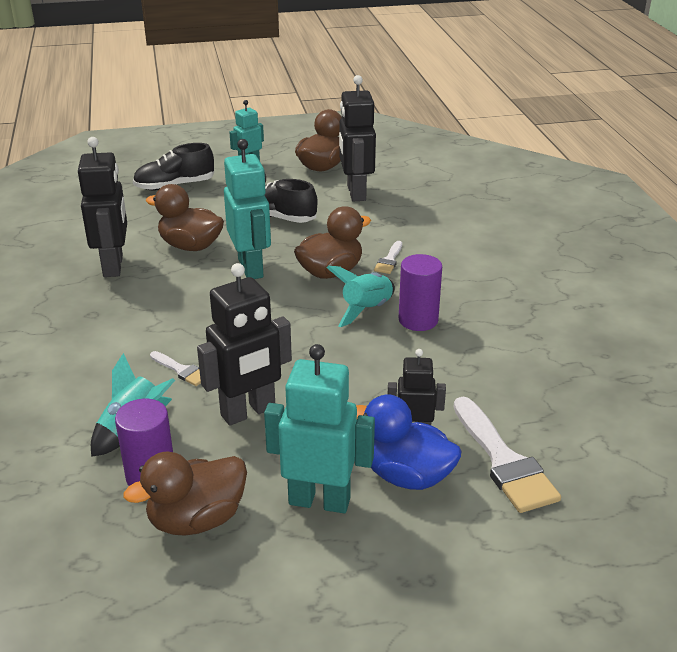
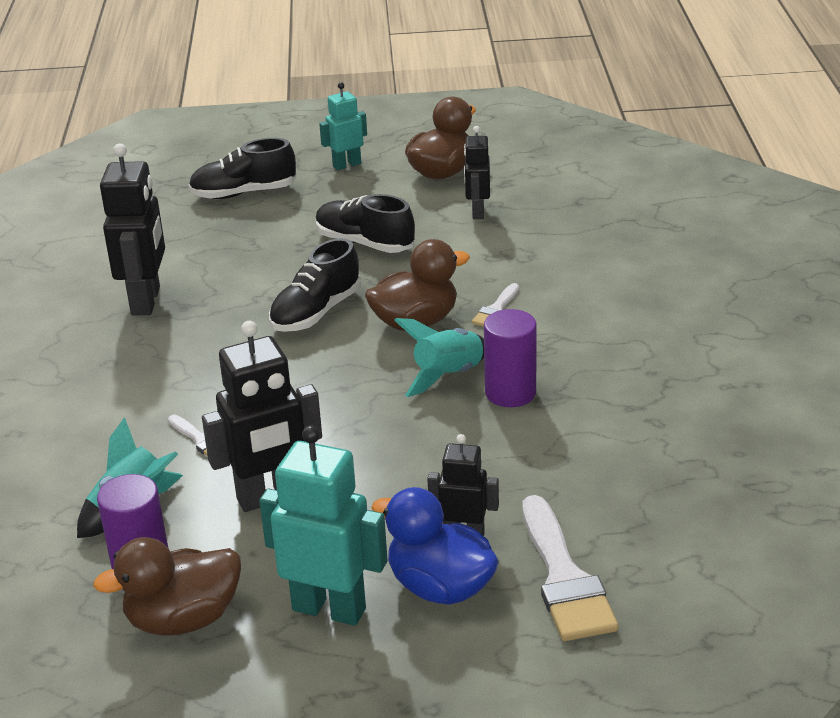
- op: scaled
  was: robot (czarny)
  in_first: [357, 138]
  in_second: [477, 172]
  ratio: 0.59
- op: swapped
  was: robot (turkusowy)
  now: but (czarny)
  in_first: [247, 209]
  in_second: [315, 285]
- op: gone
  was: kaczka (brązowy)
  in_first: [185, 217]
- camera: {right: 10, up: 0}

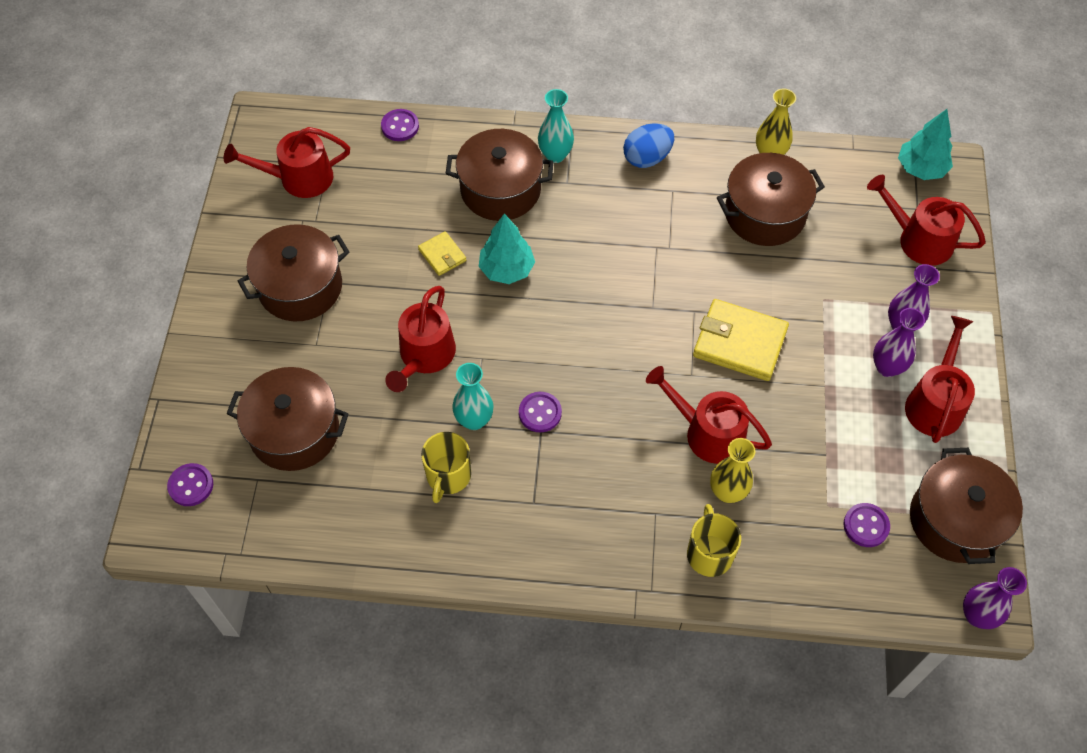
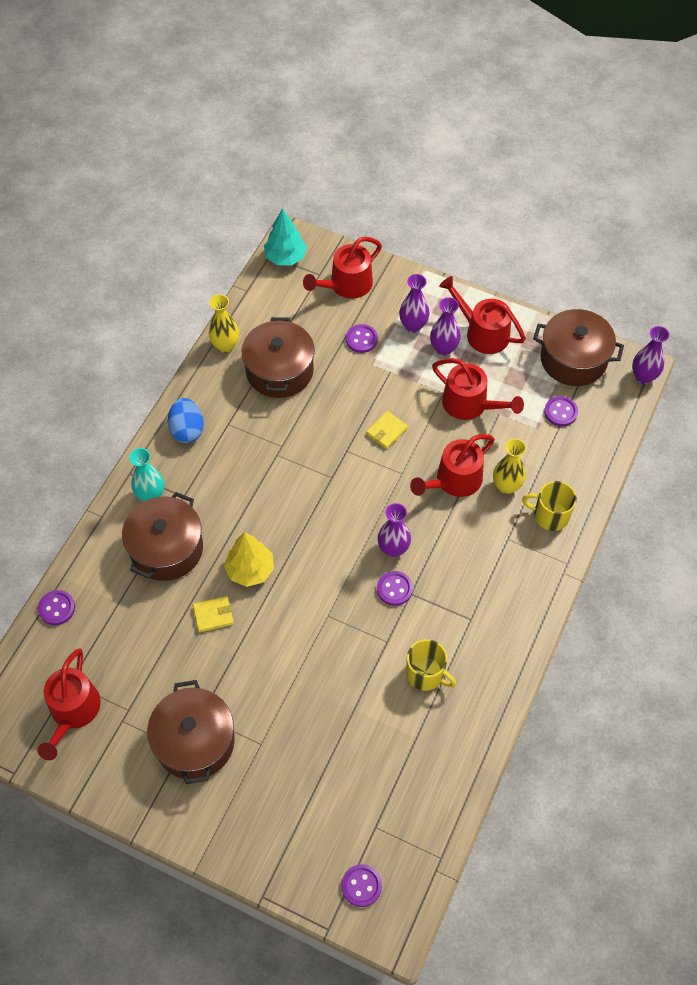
- op: repainted
  was: drzewko (turkusowy)
  now: drzewko (żółty)
  in_first: [507, 249]
  in_second: [249, 559]
- op: shifted
  was: konewka (czerwony)
  in_first: [420, 339]
  in_second: [478, 389]
- op: scaled
  was: portfel (żółty)
  in_first: [741, 340]
  in_second: [387, 430]
  ratio: 0.52
- op: gone
  was: wazon (turkusowy)
  in_first: [472, 396]
- op: gone
  was: garnek (brązowy)
  in_first: [287, 419]
- op: new
  now: guzik (fioletowy)
  in_second: [362, 338]
- op: new
  now: wazon (fioletowy)
  in_second: [394, 530]
- camera: {right: -70, up: 0}

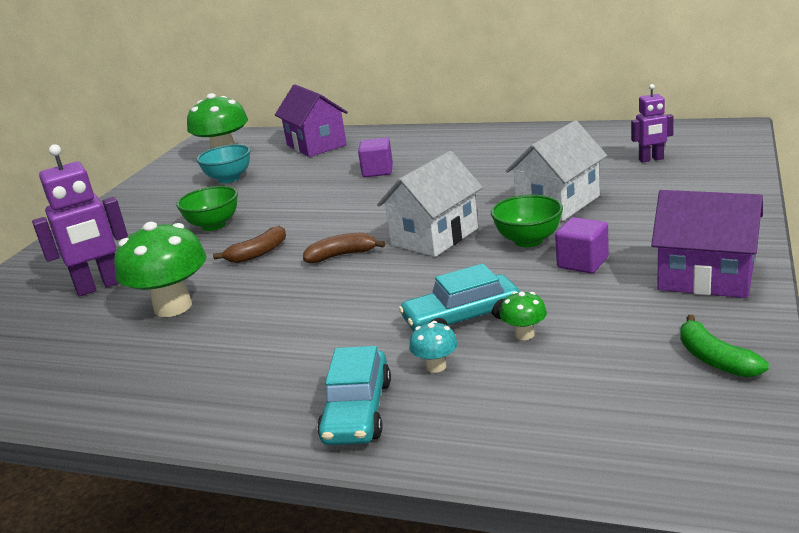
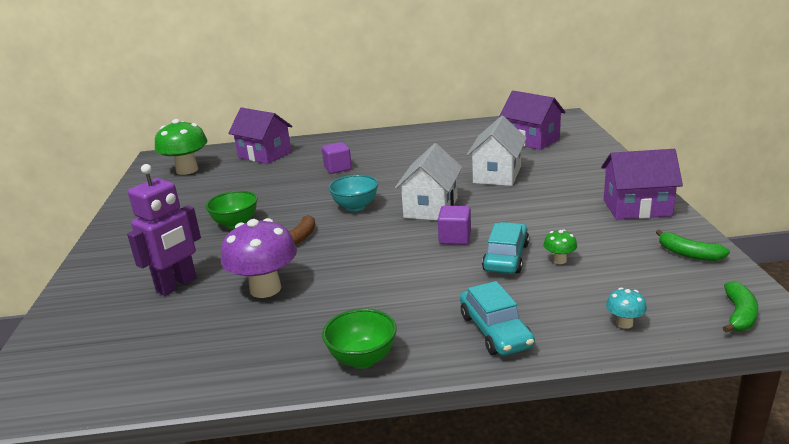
- op: swapped
  was: robot (fioletowy)
  now: domek (fioletowy)
  in_first: [652, 123]
  in_second: [532, 120]
- op: shifted
  was: miska (turkusowy)
  in_first: [223, 163]
  in_second: [353, 193]
- op: shifted
  was: miska (zielony)
  in_first: [527, 221]
  in_second: [359, 339]
- op: shifted
  was: sześcian (fioletowy)
  in_first: [582, 245]
  in_second: [454, 225]
- op: repainted
  was: grzyb (zielony)
  now: grzyb (fioletowy)
  in_first: [160, 269]
  in_second: [259, 258]
- op: gone
  was: banan (brązowy)
  in_first: [344, 248]
- op: rotated
  was: samochód (turkusowy)
  in_first: [459, 297]
  in_second: [505, 248]
  clockwise: 150
- op: shifted
  was: grzyb (turkusowy)
  in_first: [433, 347]
  in_second: [626, 308]
- op: new
  now: banan (zielony)
  in_second: [740, 307]
- camera: {right: -25, up: 0}

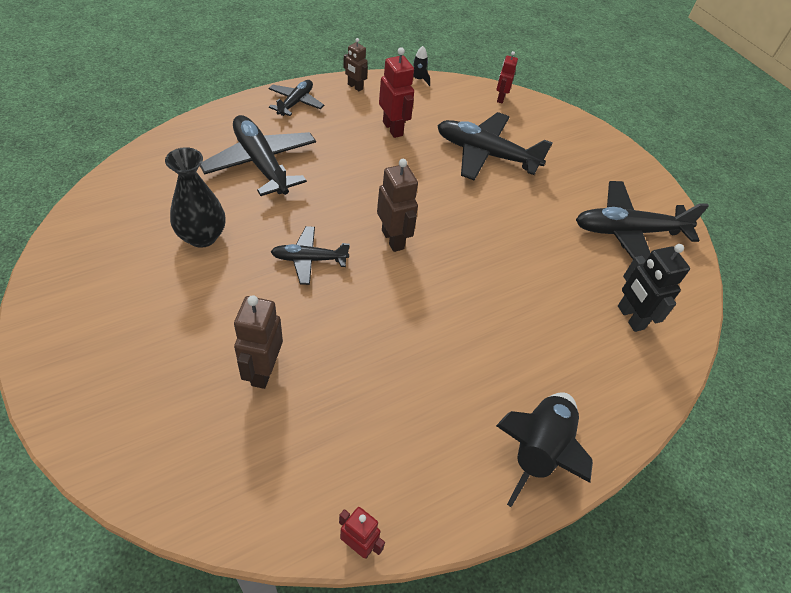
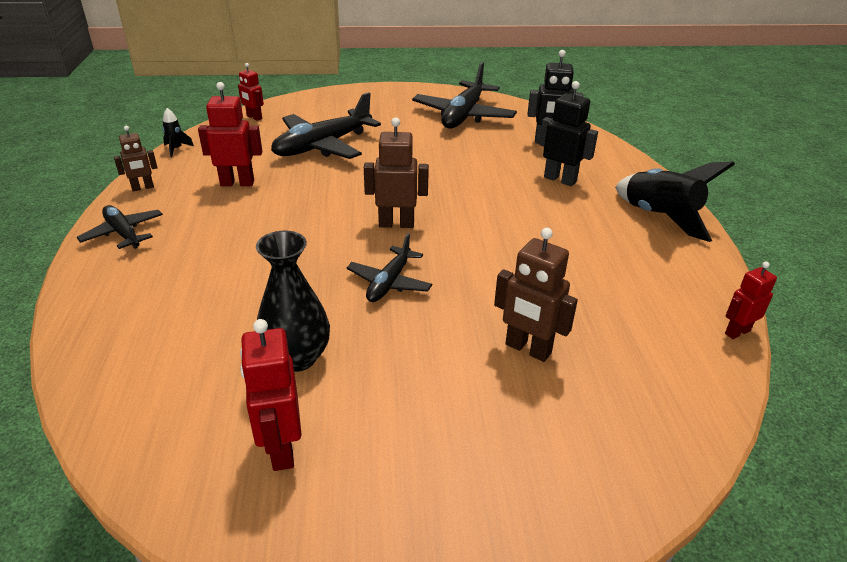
- op: gone
  was: samolot (czarny)
  in_first: [258, 155]
- op: new
  now: robot (czarny)
  in_second: [568, 133]
- op: new
  now: robot (czerwony)
  in_second: [271, 395]
- camera: {right: -60, up: -15}

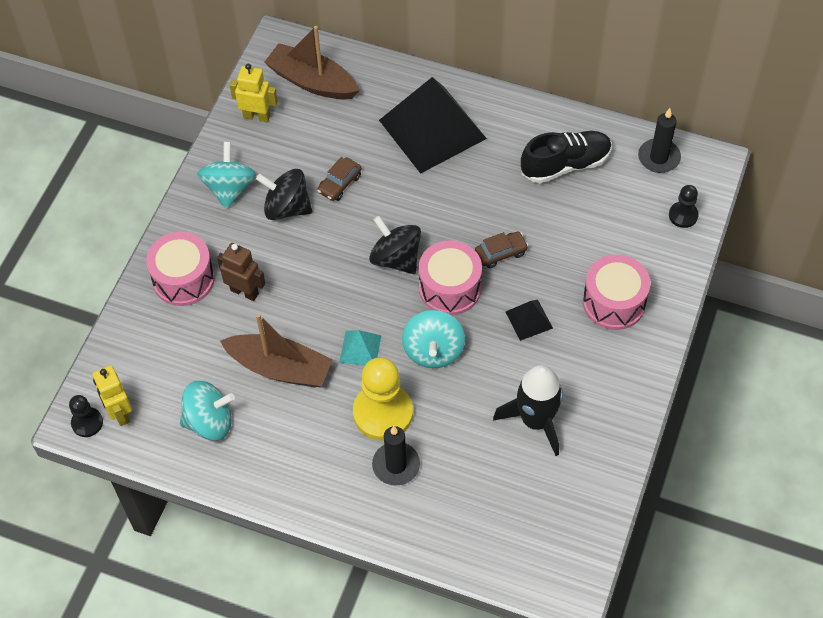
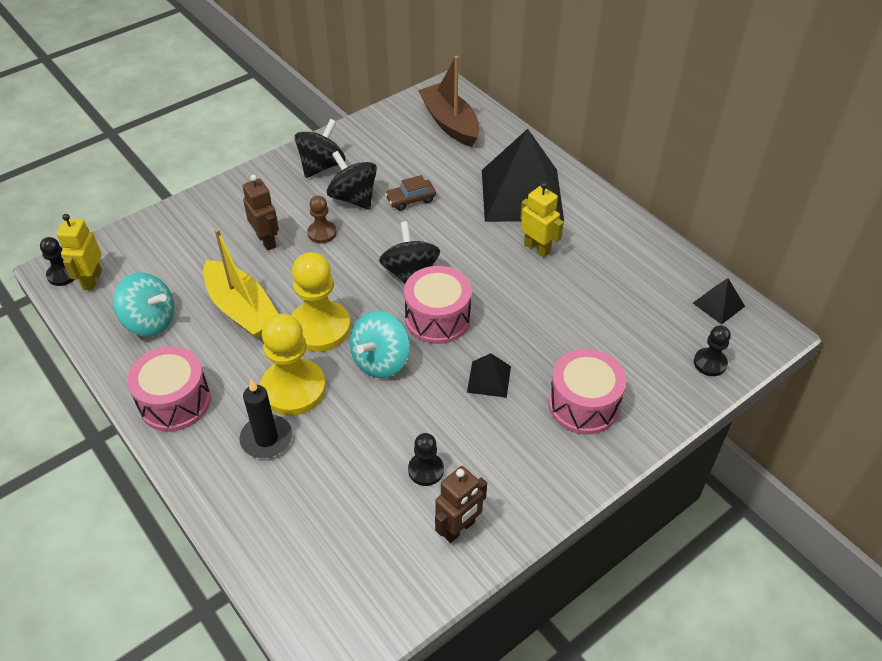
- op: shifted
  was: robot (żółty)
  in_first: [254, 93]
  in_second: [542, 219]
- op: swapped
  was: świeca (czarny)
  now: piramida (czarny)
  in_first: [659, 140]
  in_second: [719, 301]
- op: gone
  was: but (czarny)
  in_first: [566, 157]
- op: repainted
  was: bączek (turkusowy)
  now: bączek (czarny)
  in_first: [226, 175]
  in_second: [320, 148]
- op: shifted
  was: bęben (różowy)
  in_first: [180, 269]
  in_second: [169, 389]
- op: gone
  was: samochód (brązowy)
  in_first: [502, 250]
- op: repainted
  was: łódka (brązowy)
  now: łódka (żółty)
  in_first: [276, 351]
  in_second: [240, 283]
- op: swapped
  was: piramida (turkusowy)
  now: pionek (żółty)
  in_first: [360, 348]
  in_second: [321, 302]
- op: swapped
  was: rakieta (czarny)
  now: pionek (czarny)
  in_first: [528, 410]
  in_second: [426, 459]
- op: new
  now: pionek (brązowy)
  in_second: [322, 219]
- op: new
  now: robot (brązowy)
  in_second: [461, 504]
- camera: {right: 30, up: -10}

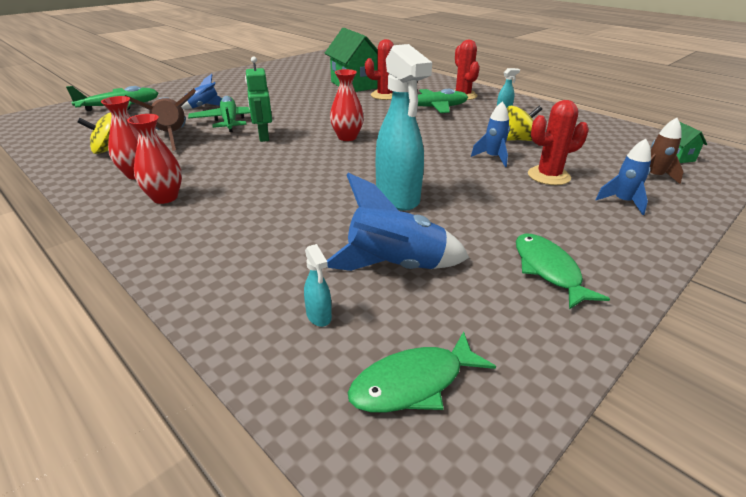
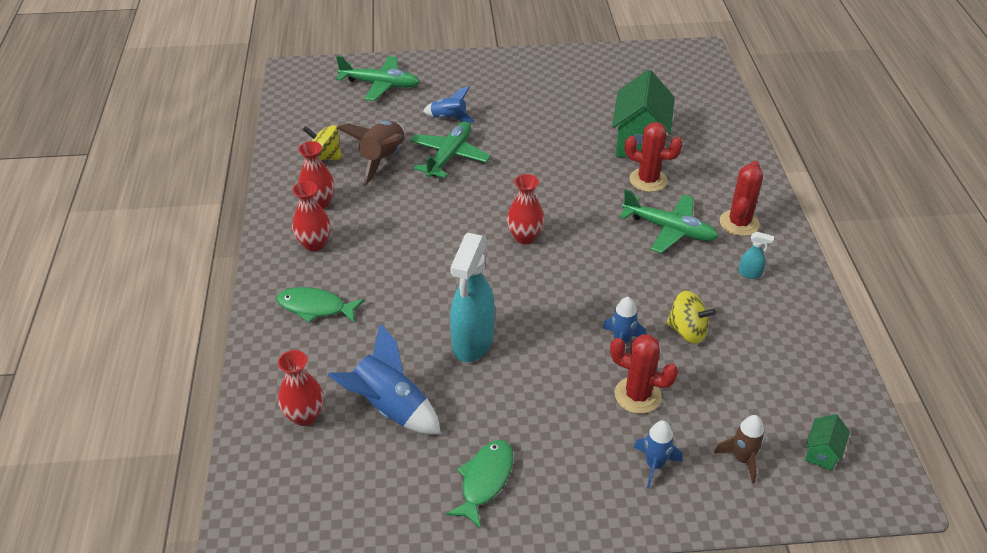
- op: gone
  was: robot (zielony)
  in_first: [258, 99]
- op: swapped
  was: spryskiwacz (turkusowy)
  now: wazon (czerwony)
  in_first: [318, 285]
  in_second: [301, 388]
- op: shifted
  was: ryba (zielony)
  in_first: [422, 372]
  in_second: [320, 305]
- camera: {right: 40, up: 10}

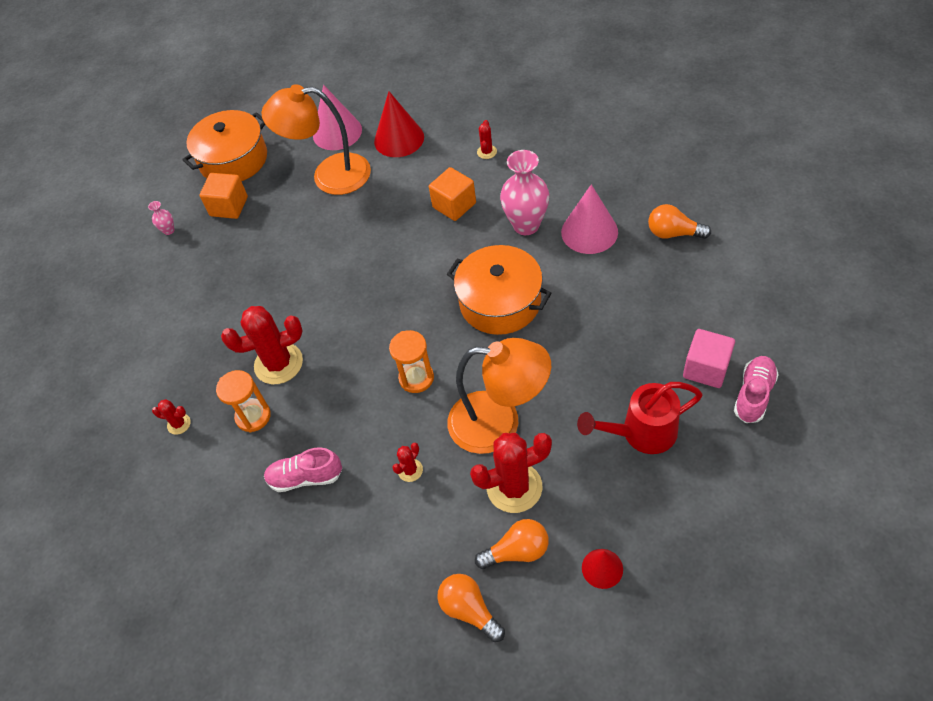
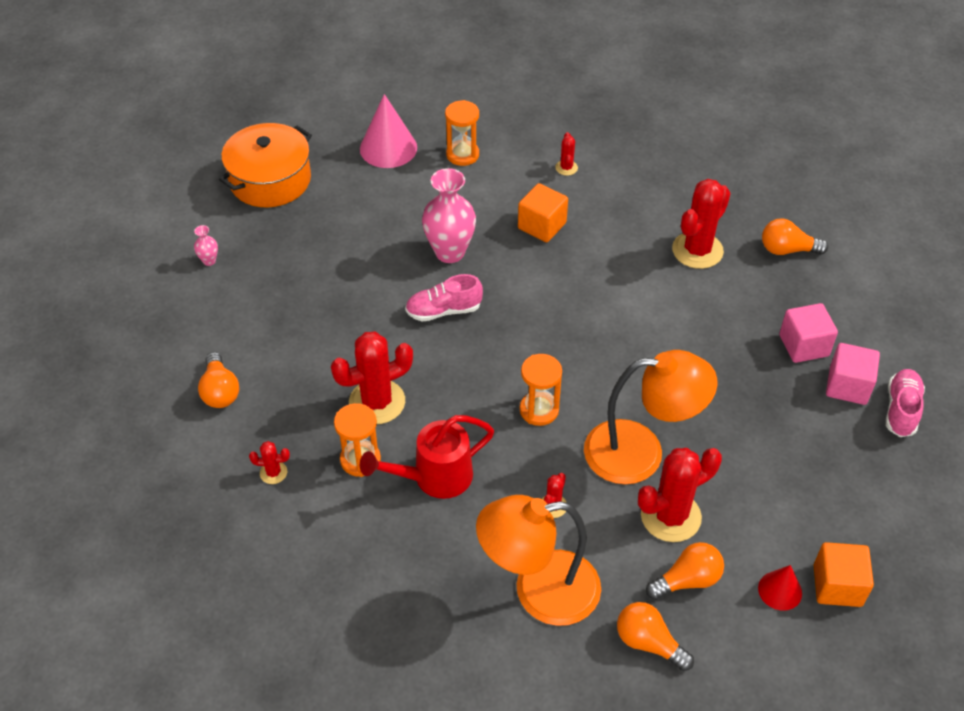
- op: shifted
  was: lampka (pomarańczowy)
  in_first: [316, 139]
  in_second: [538, 560]
- op: swapped
  was: stożek (czerwony)
  now: klepsydra (pomarańczowy)
  in_first: [399, 124]
  in_second: [462, 133]
- op: shifted
  was: wazon (różowy)
  in_first: [524, 192]
  in_second: [449, 215]
- op: shifted
  was: sześcian (pomarańczowy)
  in_first: [223, 196]
  in_second: [844, 574]
- op: swapped
  was: stożek (różowy)
  now: kaktus (czerwony)
  in_first: [589, 219]
  in_second: [701, 224]
- op: gone
  was: garnek (pomarańczowy)
  in_first: [499, 290]
- op: shifted
  was: konewka (czerwony)
  in_first: [640, 418]
  in_second: [427, 457]
- op: shifted
  was: but (różowy)
  in_first: [303, 469]
  in_second: [444, 298]
- op: new
  now: sześcian (różowy)
  in_second: [808, 333]
- op: new
  now: żarówka (pomarańczowy)
  in_second: [218, 380]
- camera: {right: -15, up: -5}

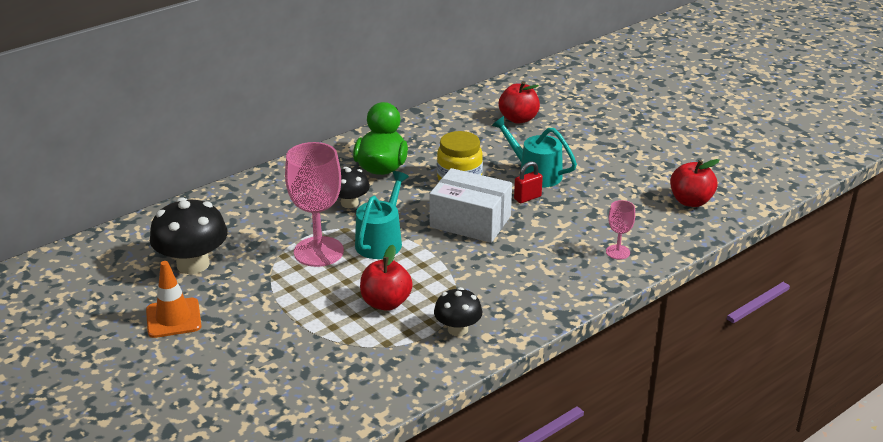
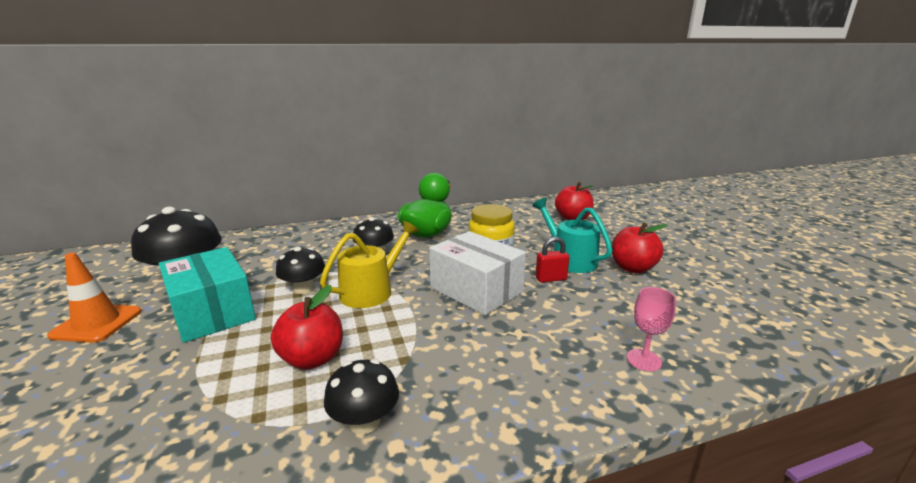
- op: swapped
  was: kielich (różowy)
  now: grzyb (czarny)
  in_first: [314, 204]
  in_second: [300, 270]
- op: shifted
  was: jabłko (czerwony)
  in_first: [695, 183]
  in_second: [639, 247]
- op: repainted
  was: konewka (turkusowy)
  now: konewka (żółty)
  in_first: [382, 215]
  in_second: [369, 264]
- op: new
  now: pudełko (turkusowy)
  in_second: [207, 295]
- camera: {right: 20, up: -10}

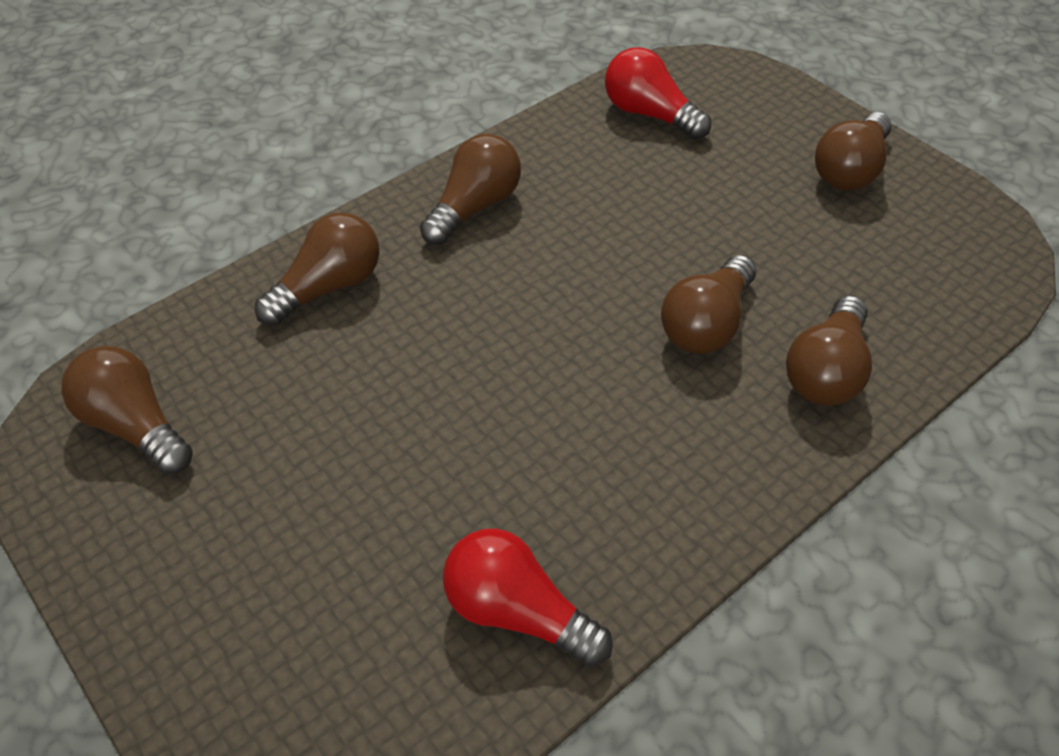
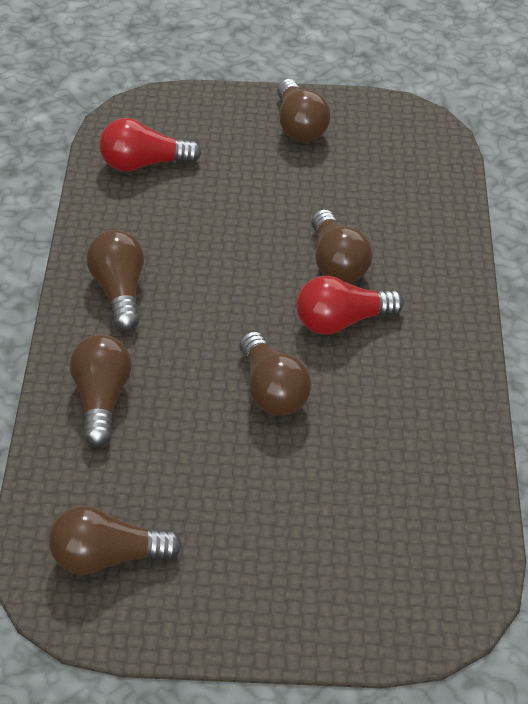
- op: shifted
  was: żarówka (brązowy)
  in_first: [829, 350]
  in_second: [275, 373]
- op: shifted
  was: żarówka (czerwony)
  in_first: [528, 597]
  in_second: [350, 305]
- camera: {right: -50, up: -5}

